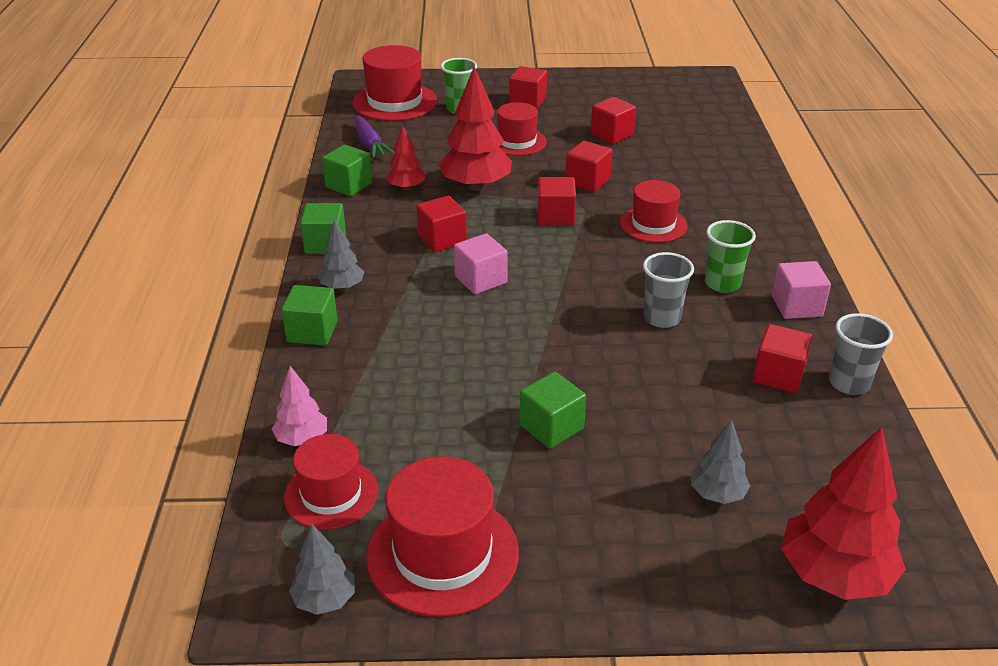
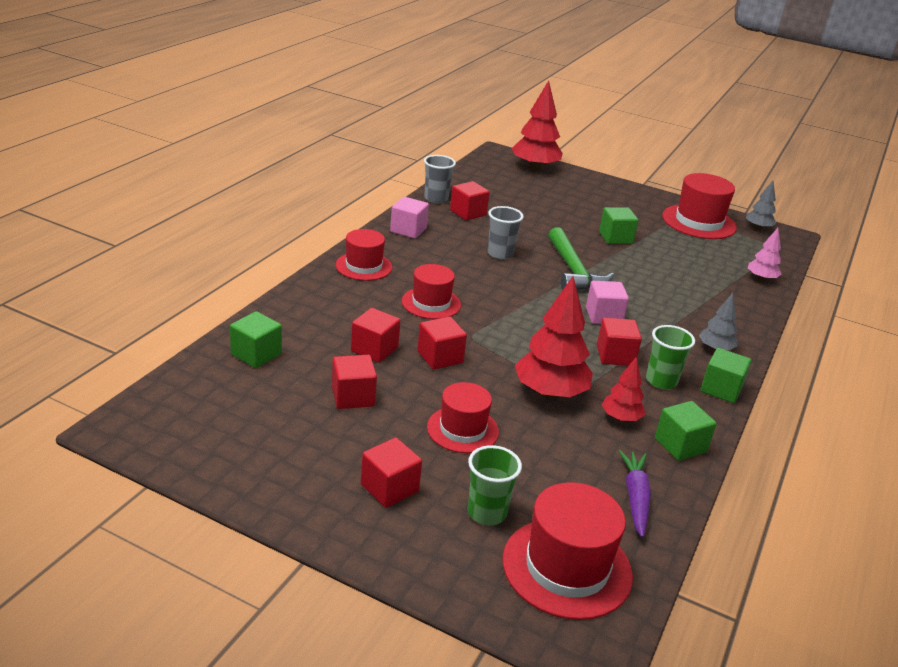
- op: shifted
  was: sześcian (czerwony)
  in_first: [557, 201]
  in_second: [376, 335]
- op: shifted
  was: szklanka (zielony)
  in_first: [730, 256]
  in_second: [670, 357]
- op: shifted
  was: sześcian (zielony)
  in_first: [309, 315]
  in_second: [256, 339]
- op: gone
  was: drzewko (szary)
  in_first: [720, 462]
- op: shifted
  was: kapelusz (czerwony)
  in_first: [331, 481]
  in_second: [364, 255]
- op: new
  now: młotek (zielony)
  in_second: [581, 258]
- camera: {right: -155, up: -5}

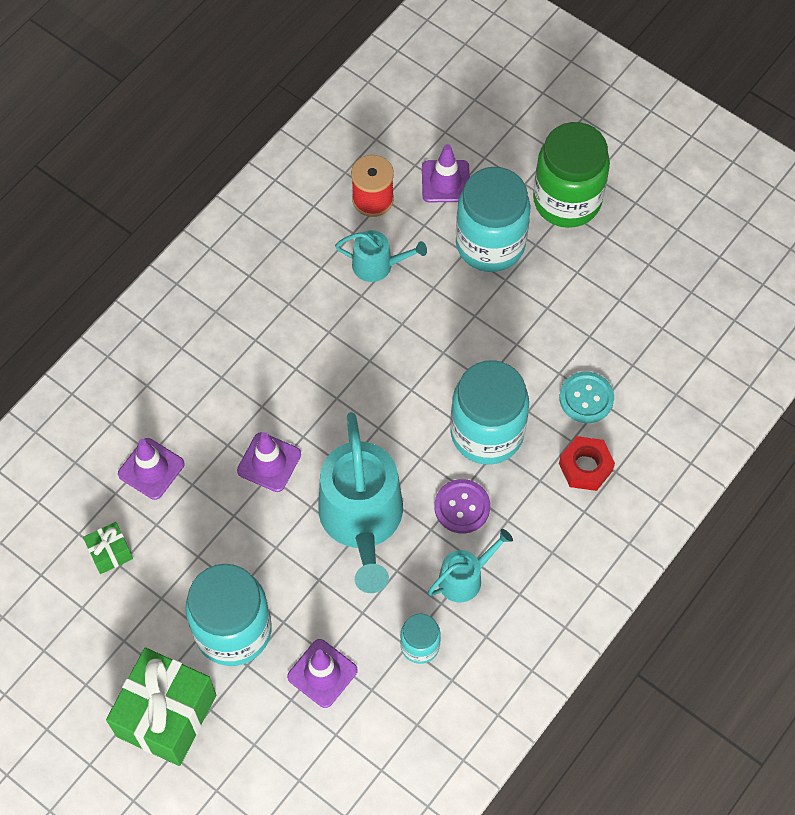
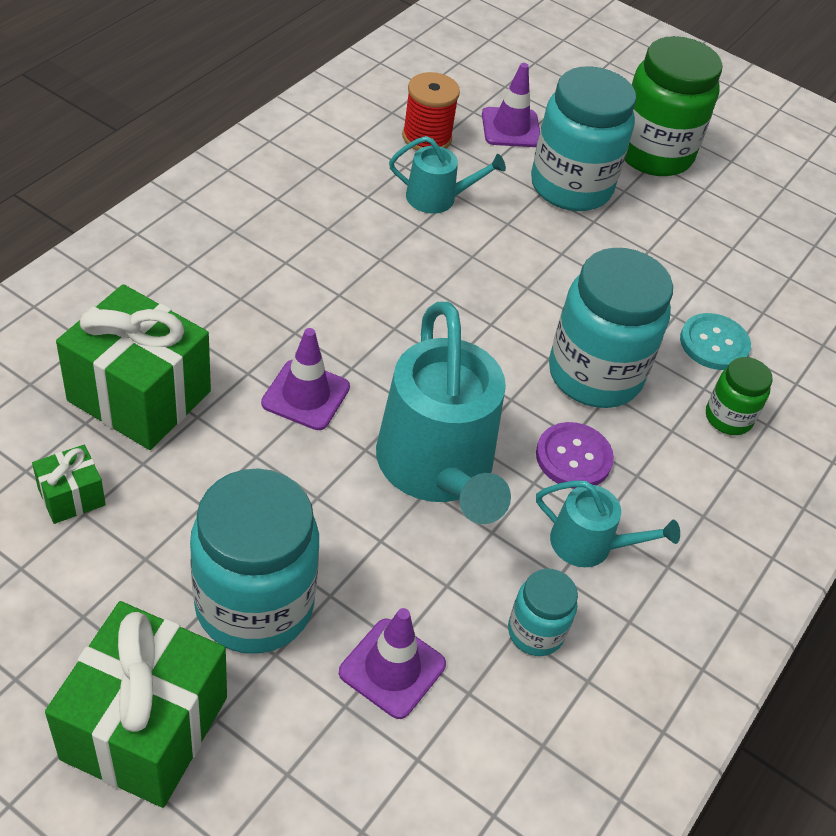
- op: swapped
  was: nakrętka (czerwony)
  now: słoik (zielony)
  in_first: [587, 463]
  in_second: [739, 396]
- op: swapped
  was: pachołek (fioletowy)
  now: prezent (zielony)
  in_first: [151, 469]
  in_second: [133, 367]
- op: rotated
  was: konewka (turkusowy)
  in_first: [470, 566]
  in_second: [608, 524]
  clockwise: 60
- camera: {right: -10, up: -15}

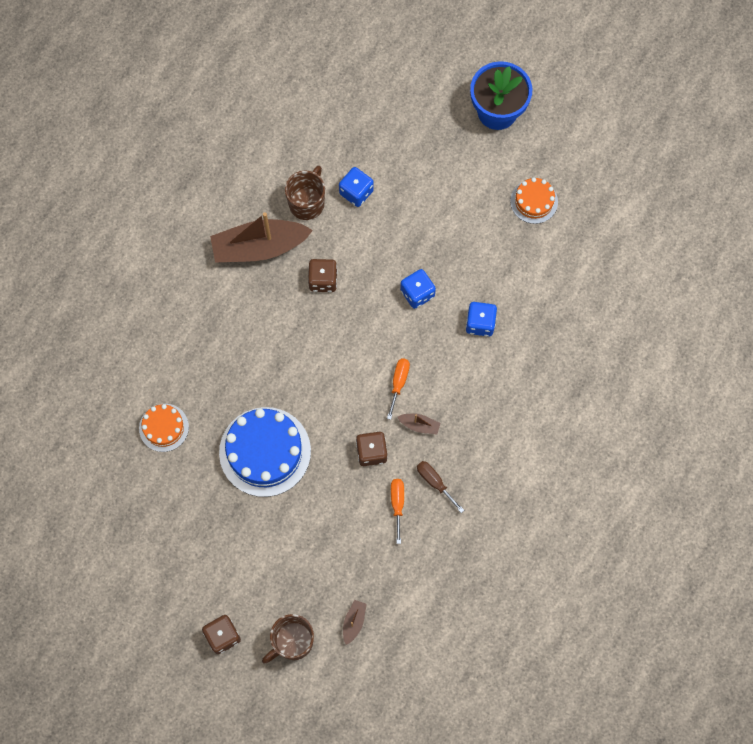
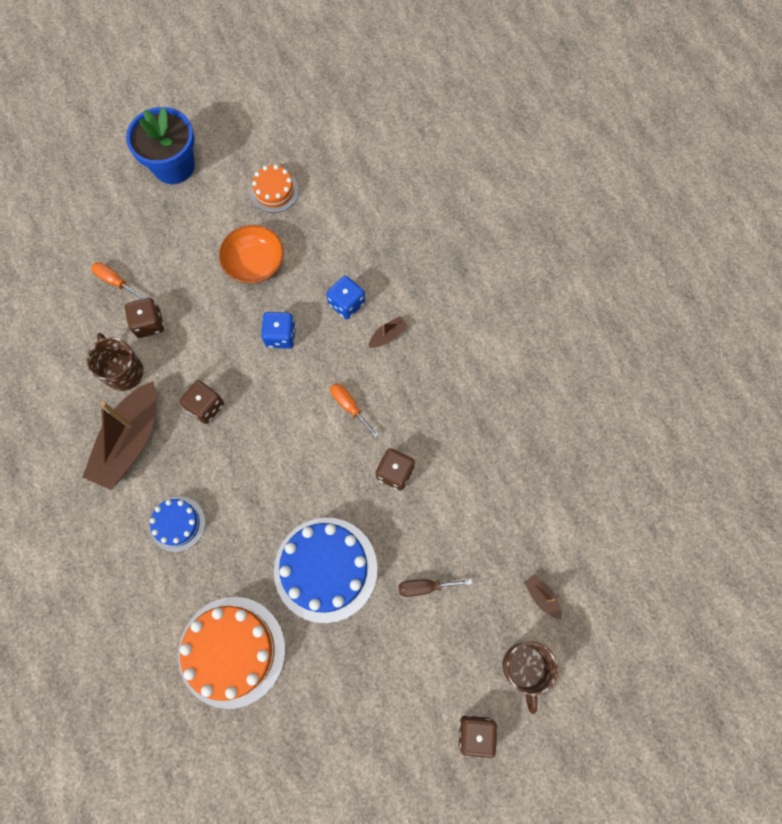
- op: repainted
  was: kostka do gry (niebieski)
  now: kostka do gry (brązowy)
  in_first: [356, 187]
  in_second: [144, 318]
- op: scaled
  was: tort (pomarańczowy)
  in_first: [164, 428]
  in_second: [231, 653]
  ratio: 1.84
- op: shifted
  was: łódka (brązowy)
  in_first: [419, 424]
  in_second: [388, 332]
- op: shifted
  was: śrubokręt (brązowy)
  in_first: [440, 487]
  in_second: [435, 588]
- op: shifted
  was: śrubokręt (pomarańczowy)
  in_first: [397, 511]
  in_second: [118, 280]
- op: new
  now: miska (pomarańczowy)
  in_second: [251, 254]
- op: new
  now: tort (niebieski)
  in_second: [177, 524]
- camera: {right: -55, up: 0}

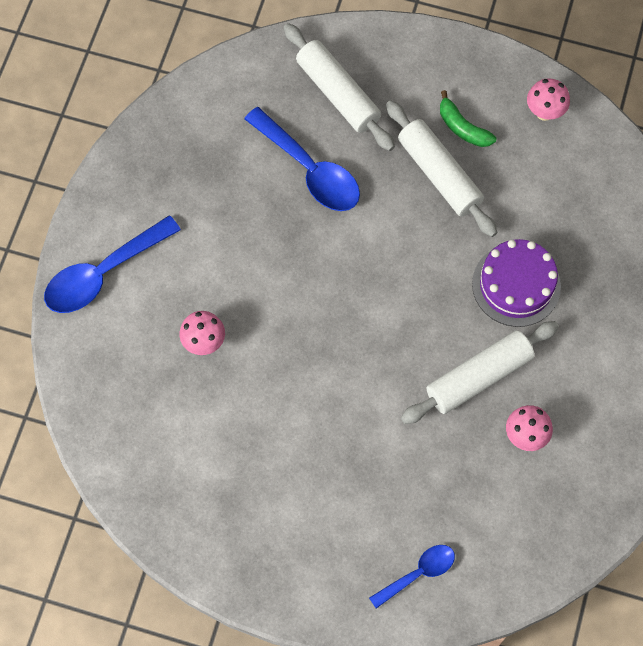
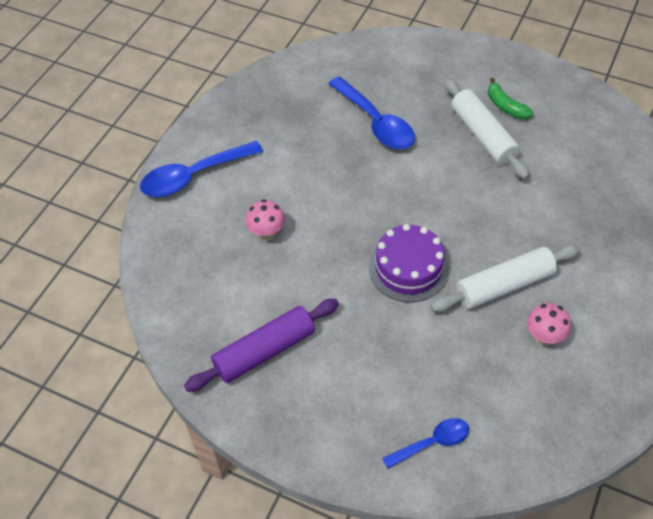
- op: gone
  was: wałek do ciasta (biały)
  in_first: [339, 87]
- op: gone
  was: grzyb (różowy)
  in_first: [548, 99]
- op: shifted
  was: tort (fioletowy)
  in_first: [516, 283]
  in_second: [409, 263]
- op: new
  now: wałek do ciasta (fioletowy)
  in_second: [261, 345]
- camera: {right: 10, up: -15}

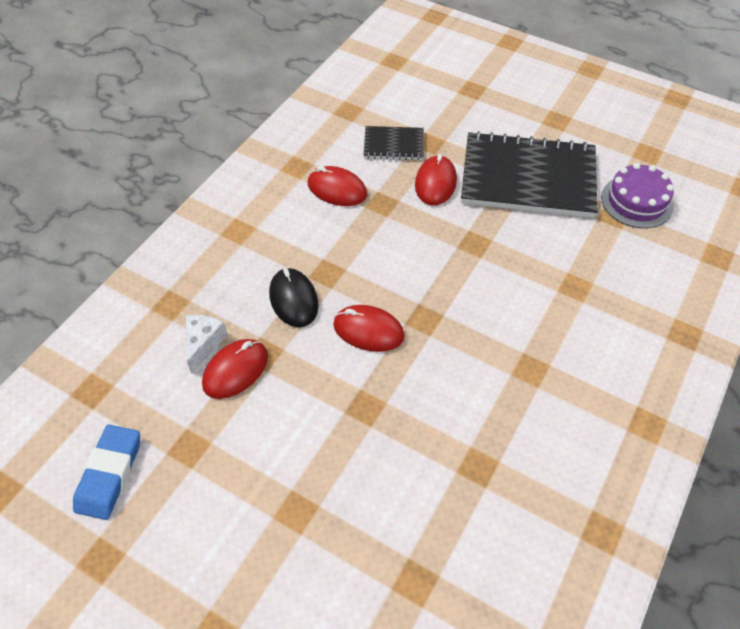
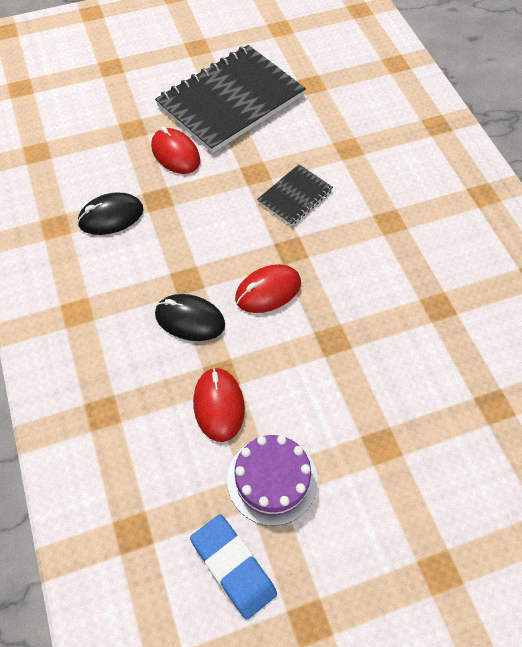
- op: shifted
  was: zeszyt (czarny)
  in_first: [394, 143]
  in_second: [295, 195]
- op: shifted
  was: tort (fioletowy)
  in_first: [637, 195]
  in_second: [272, 480]
- op: repainted
  was: myszka (czerwony)
  now: myszka (czarny)
  in_first: [337, 186]
  in_second: [110, 214]
- op: gone
  was: ser (biały)
  in_first: [207, 344]
- camera: {right: -50, up: 5}

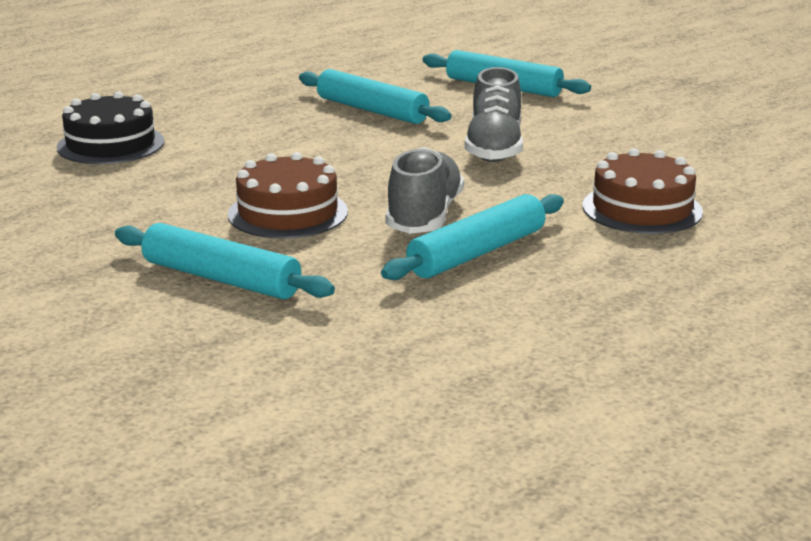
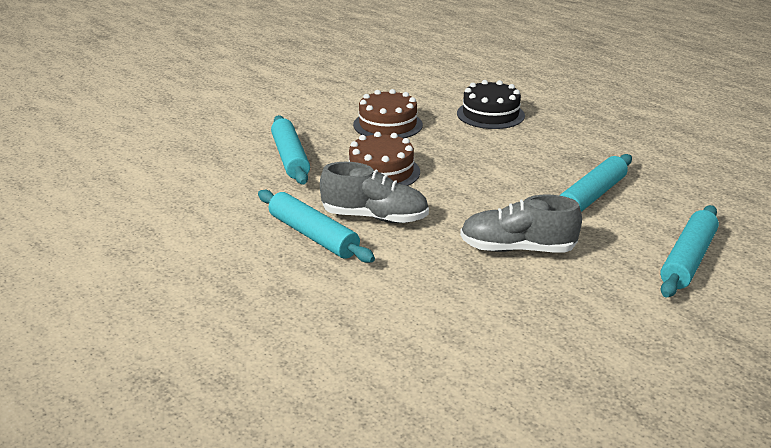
- op: shifted
  was: tort (brązowy)
  in_first: [642, 191]
  in_second: [388, 113]
- op: rotated
  was: wałek do ciasta (turkusowy)
  in_first: [225, 261]
  in_second: [290, 150]
  clockwise: -45
- camera: {right: 90, up: 5}

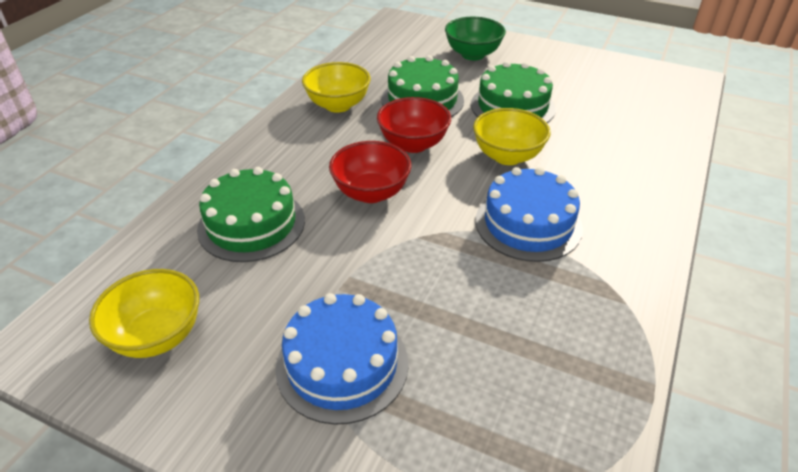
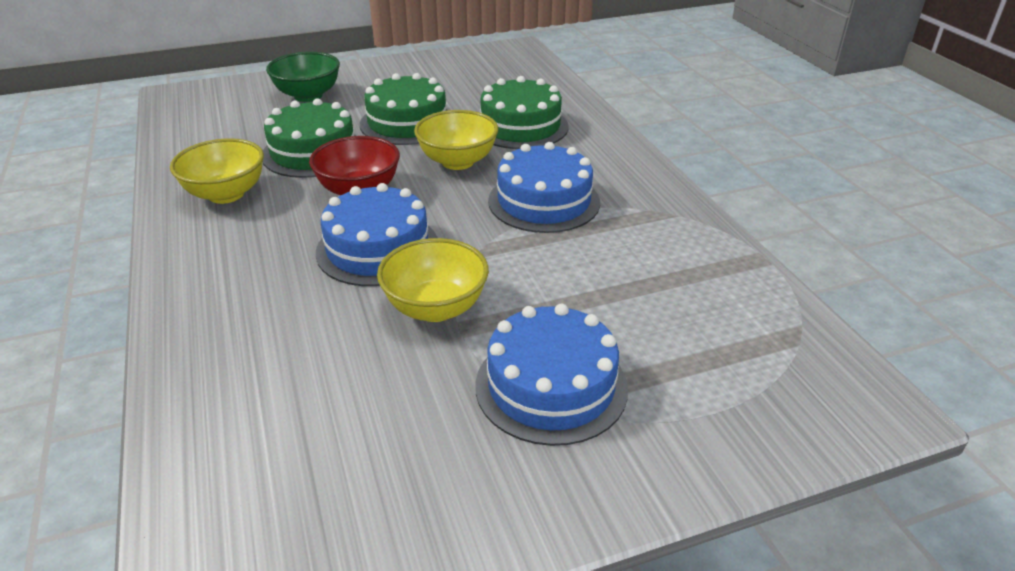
- op: swapped
  was: miska (czerwony)
  now: tort (niebieski)
  in_first: [370, 172]
  in_second: [377, 234]
- op: shifted
  was: tort (zielony)
  in_first: [251, 214]
  in_second: [524, 112]
- op: shifted
  was: miska (żółty)
  in_first: [144, 313]
  in_second: [433, 280]
- camera: {right: -45, up: -5}

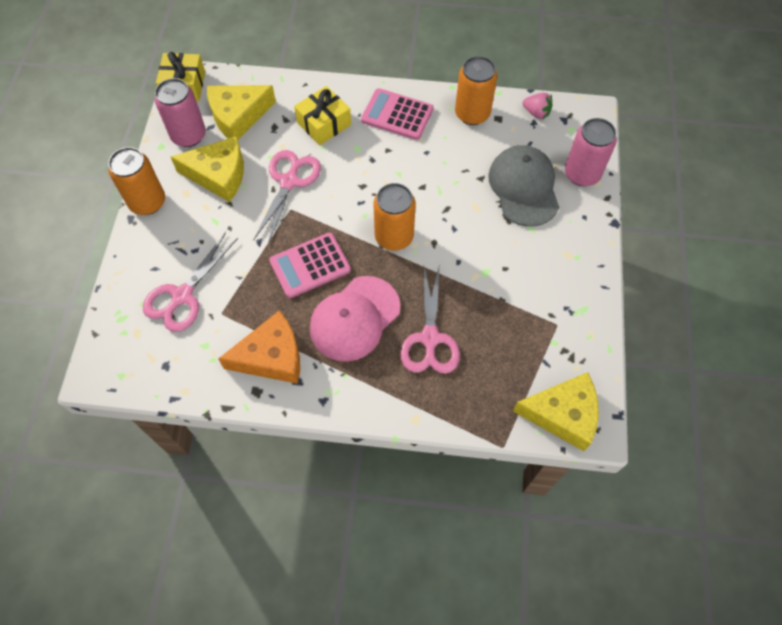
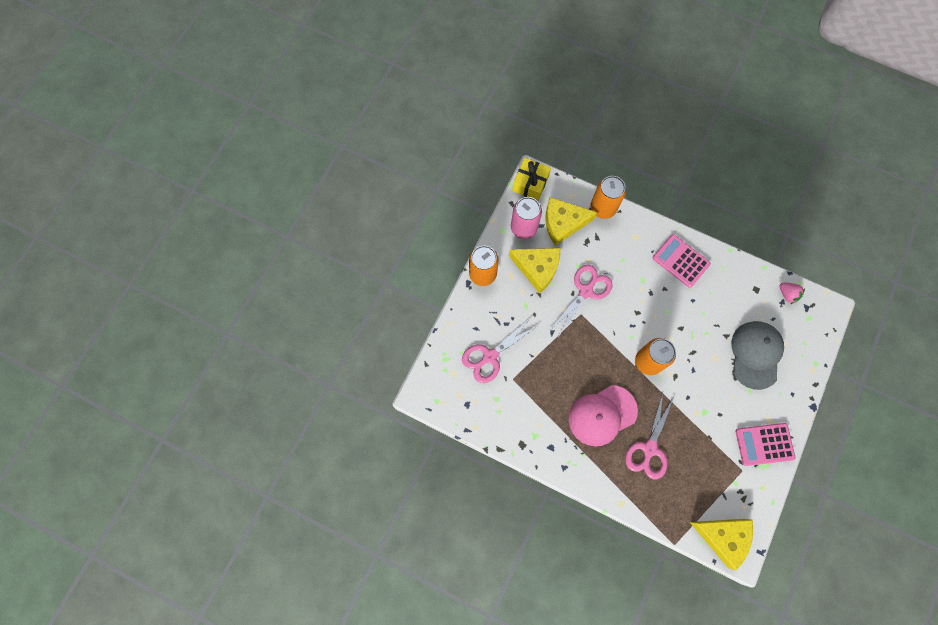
- op: shifted
  was: puszka (pomarańczowy)
  in_first: [476, 90]
  in_second: [608, 197]
- op: gone
  was: prezent (żółty)
  in_first: [322, 115]
- op: gone
  was: puszka (różowy)
  in_first: [591, 152]
- op: shifted
  was: kalkulator (różowy)
  in_first: [310, 265]
  in_second: [765, 444]
- op: gone
  was: ser (pomarańczowy)
  in_first: [259, 347]
- camera: {right: 20, up: 10}

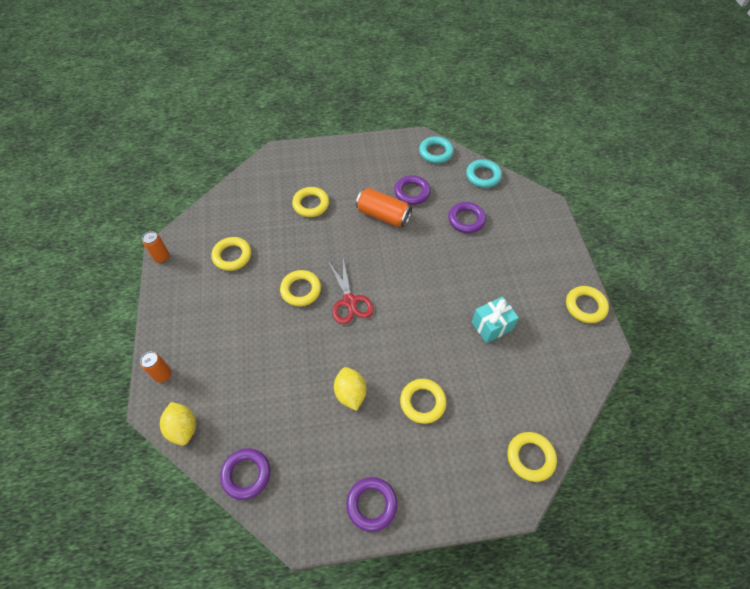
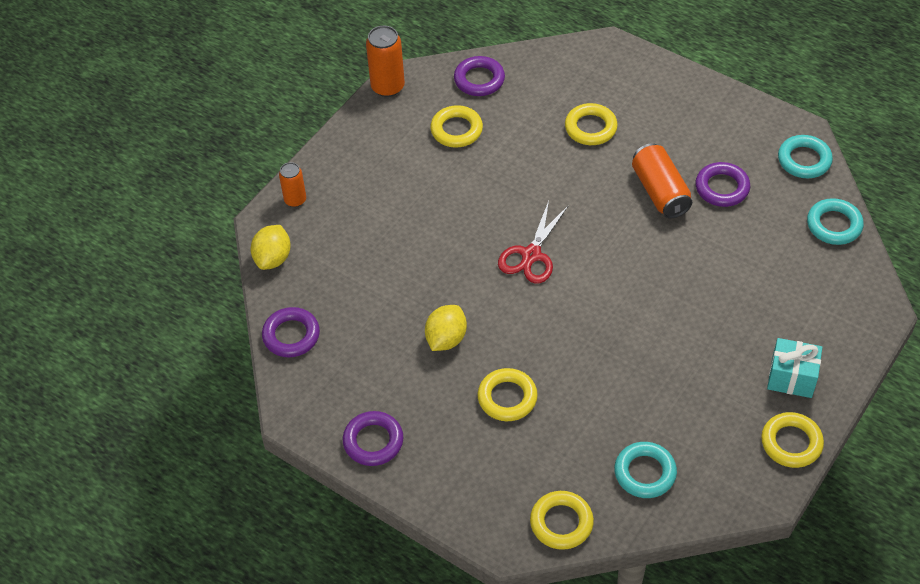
- op: shifted
  was: pierścień (fioletowy)
  in_first: [467, 217]
  in_second: [479, 76]
- op: scaled
  was: puszka (pomarańczowy)
  in_first: [156, 247]
  in_second: [385, 61]
  ratio: 1.6
- op: gone
  was: pierścień (żółty)
  in_first: [300, 288]
- op: shifted
  was: prezent (turkusowy)
  in_first: [495, 319]
  in_second: [795, 368]
- op: new
  now: pierścień (turkusowy)
  in_second: [645, 470]
- camera: {right: 45, up: -5}

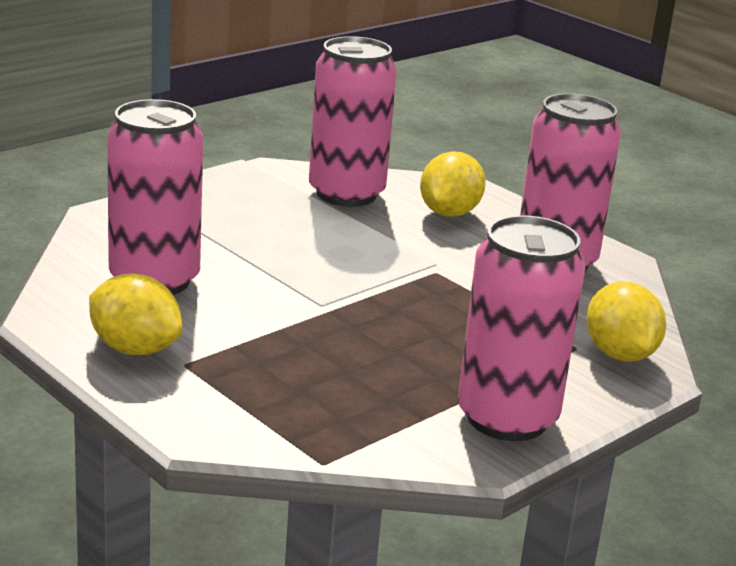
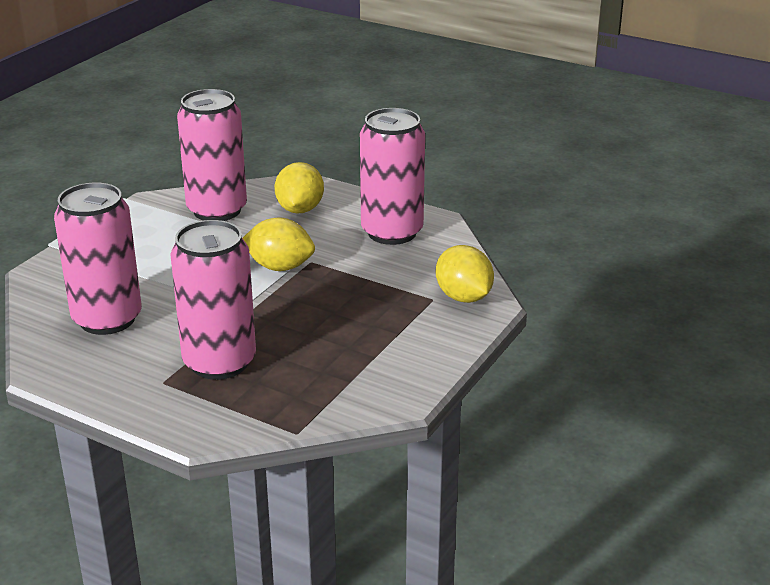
- op: shifted
  was: puszka (różowy)
  in_first: [521, 328]
  in_second: [213, 300]
- op: shifted
  was: cytryna (żółty)
  in_first: [135, 314]
  in_second: [279, 244]
- camera: {right: -15, up: 5}

